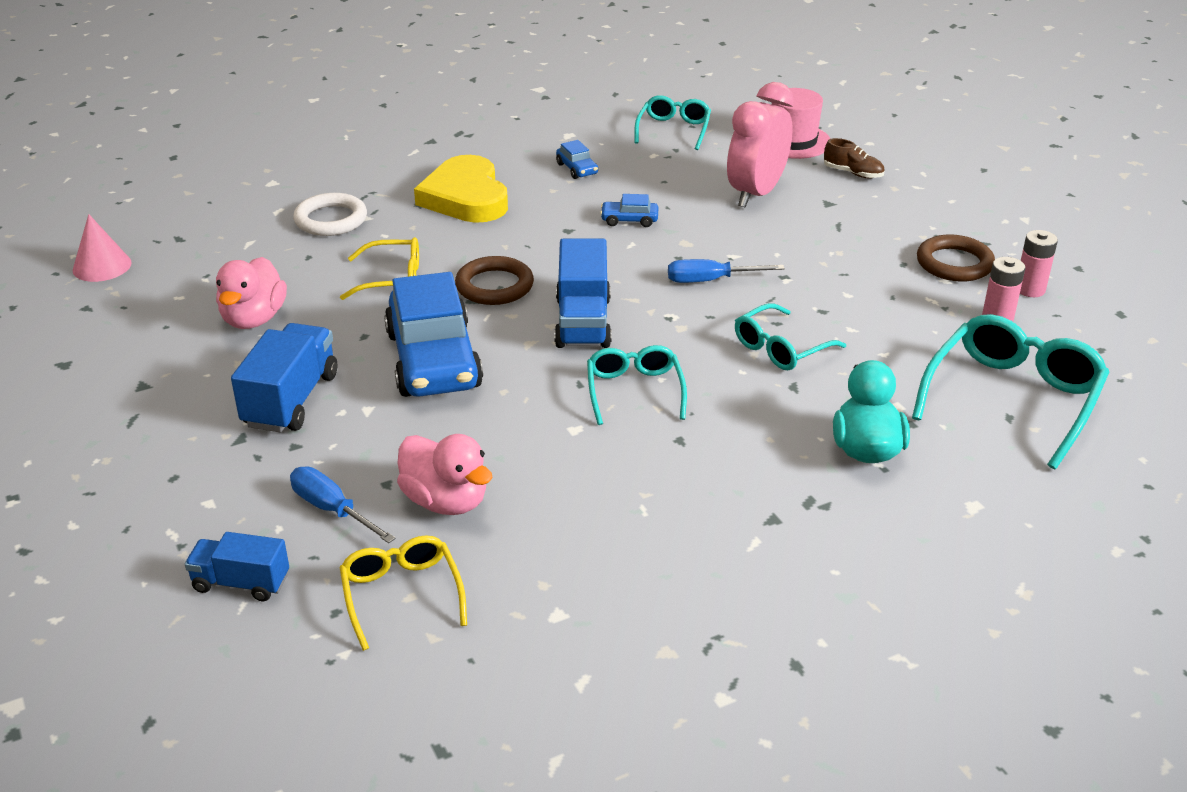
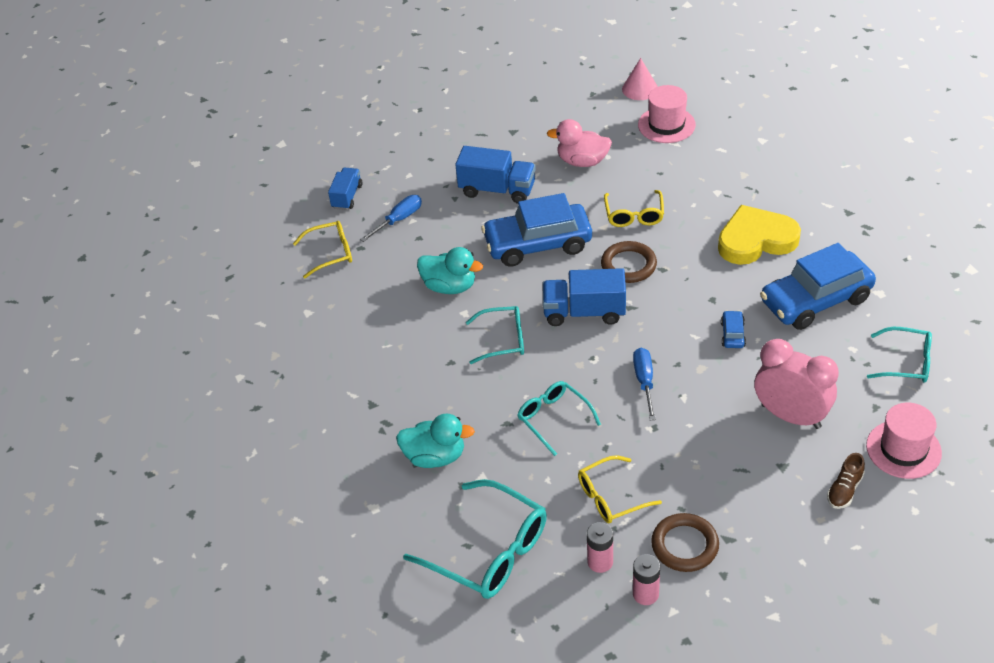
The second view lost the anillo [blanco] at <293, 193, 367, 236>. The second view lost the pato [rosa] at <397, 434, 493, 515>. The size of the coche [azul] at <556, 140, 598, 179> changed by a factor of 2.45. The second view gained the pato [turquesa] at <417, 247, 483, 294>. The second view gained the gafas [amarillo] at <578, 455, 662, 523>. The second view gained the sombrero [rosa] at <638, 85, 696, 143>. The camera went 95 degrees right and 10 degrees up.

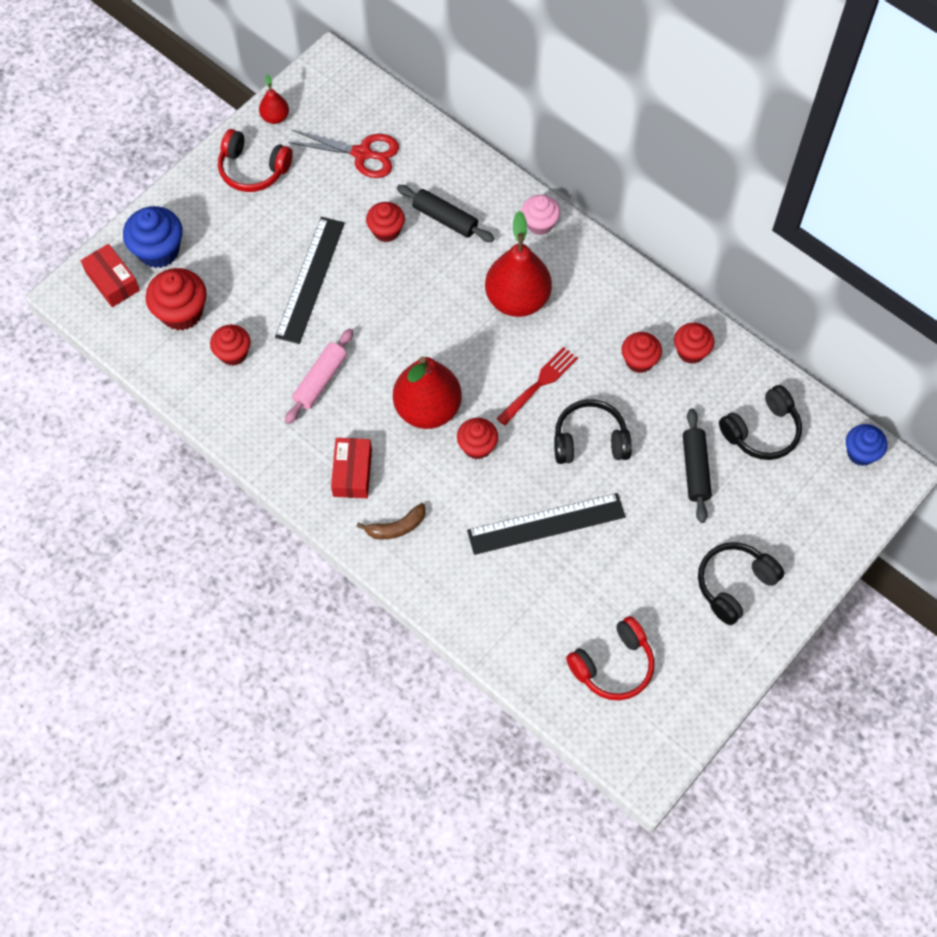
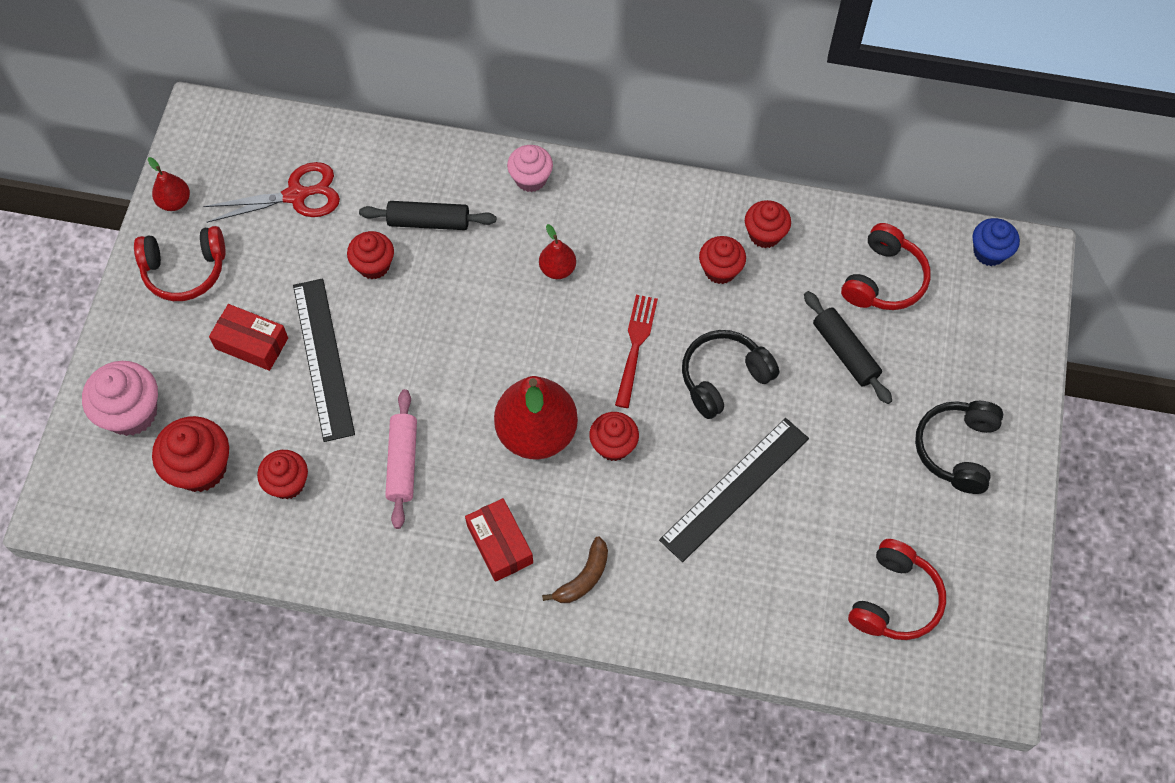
The caja [rojo] ended up elsewhere, having gone from <81, 244, 140, 307> to <209, 304, 288, 371>. What was the magdalena [azul] at <123, 206, 183, 268> turned into the magdalena [rosa] at <82, 361, 158, 436>. The size of the pera [rojo] at <485, 211, 552, 317> changed by a factor of 0.48. What was the auriculares [negro] at <719, 385, 802, 460> turned into the auriculares [rojo] at <841, 223, 931, 310>. The camera went 30 degrees left and 0 degrees up.

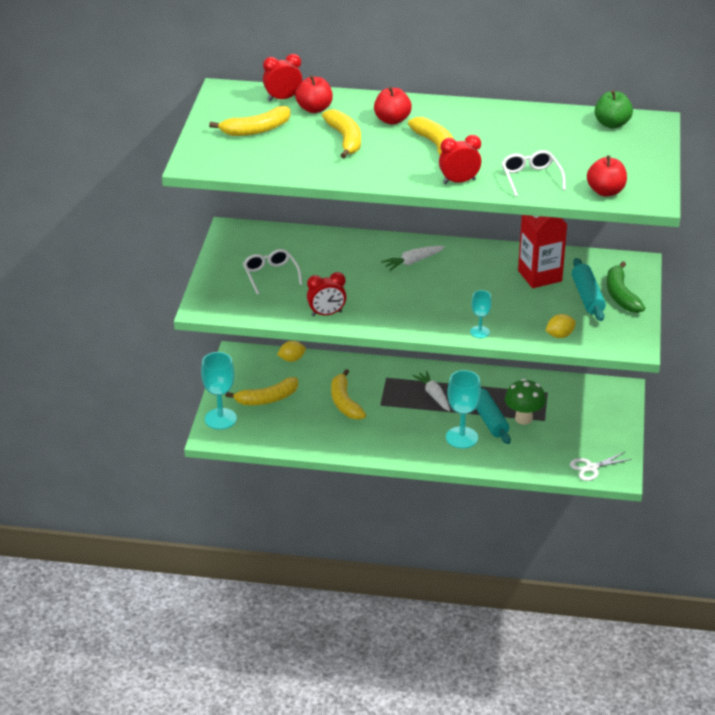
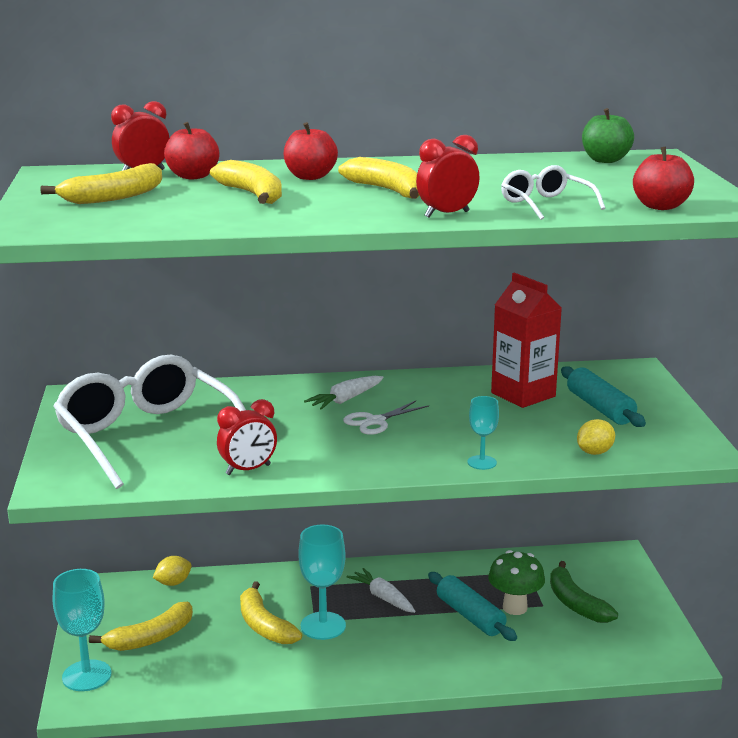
The size of the gafas [blanco] at <243, 249, 302, 295> changed by a factor of 2.13. The copa [turquesa] ended up elsewhere, having gone from <446, 370, 481, 449> to <298, 524, 346, 640>. The tijeras [blanco] ended up elsewhere, having gone from <570, 452, 632, 481> to <343, 401, 429, 435>. The plátano [verde] ended up elsewhere, having gone from <607, 261, 645, 313> to <550, 561, 618, 623>. The camera went 15 degrees left and 15 degrees down.

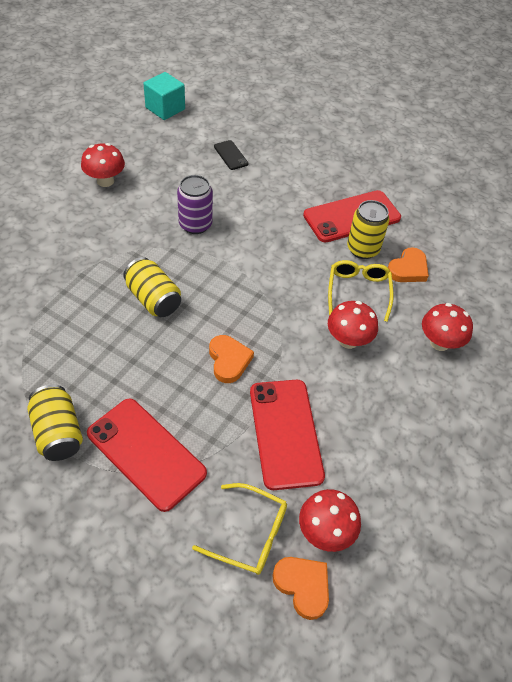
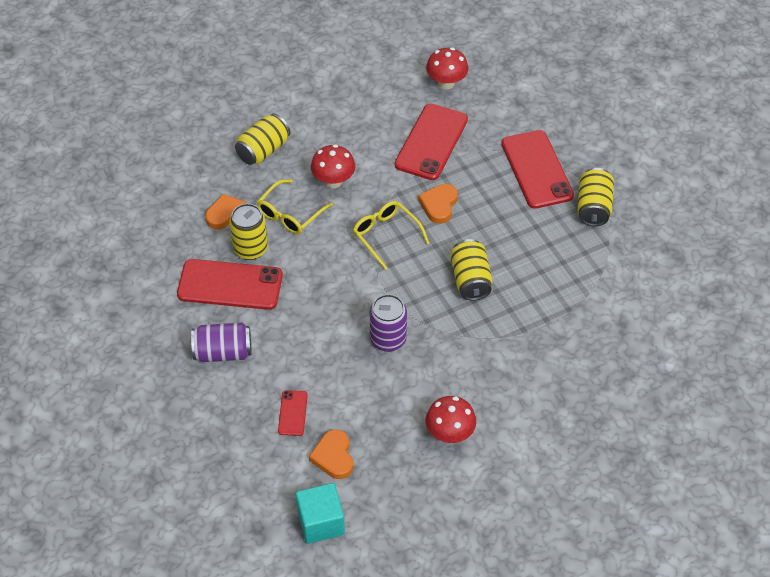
The gafas [amarillo] ended up elsewhere, having gone from <192, 483, 287, 575> to <353, 201, 429, 270>. What was the móvil [negro] at <214, 140, 248, 170> turned into the móvil [rojo] at <278, 390, 308, 436>. The corazón [naranja] ended up elsewhere, having gone from <272, 557, 329, 620> to <309, 429, 353, 479>. Where the seta [rojo] stood at <422, 303, 473, 351>, the lata [amarillo] came to stand at <235, 113, 290, 165>. The second view gained the lata [morado] at <191, 323, 251, 362>. The camera went 145 degrees left and 0 degrees up.

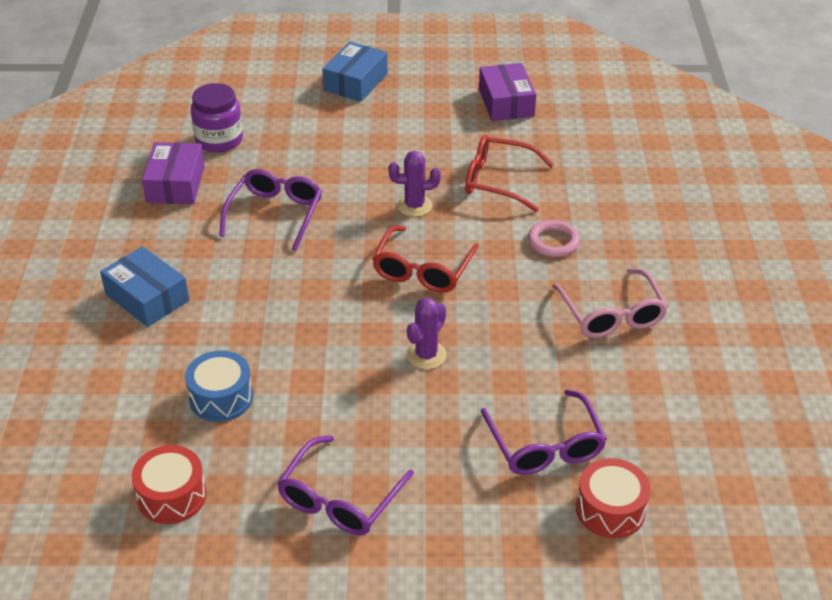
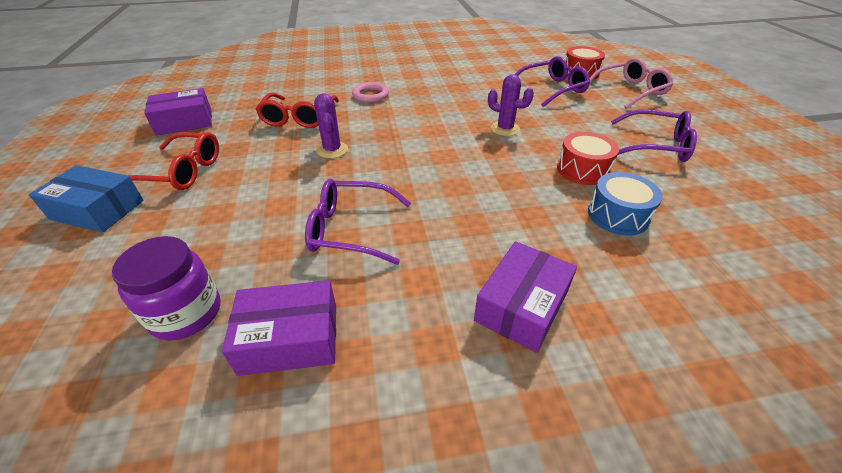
What was the caja [azul] at <100, 246, 189, 327> turned into the caja [morado] at <474, 241, 577, 353>. The tambor [rojo] ended up elsewhere, having gone from <132, 445, 207, 524> to <557, 132, 619, 185>. The gafas [rojo] ended up elsewhere, having gone from <372, 226, 479, 293> to <128, 132, 219, 190>. The gafas [rosa] ended up elsewhere, having gone from <552, 269, 668, 338> to <590, 58, 673, 109>. The camera went 100 degrees left and 0 degrees up.

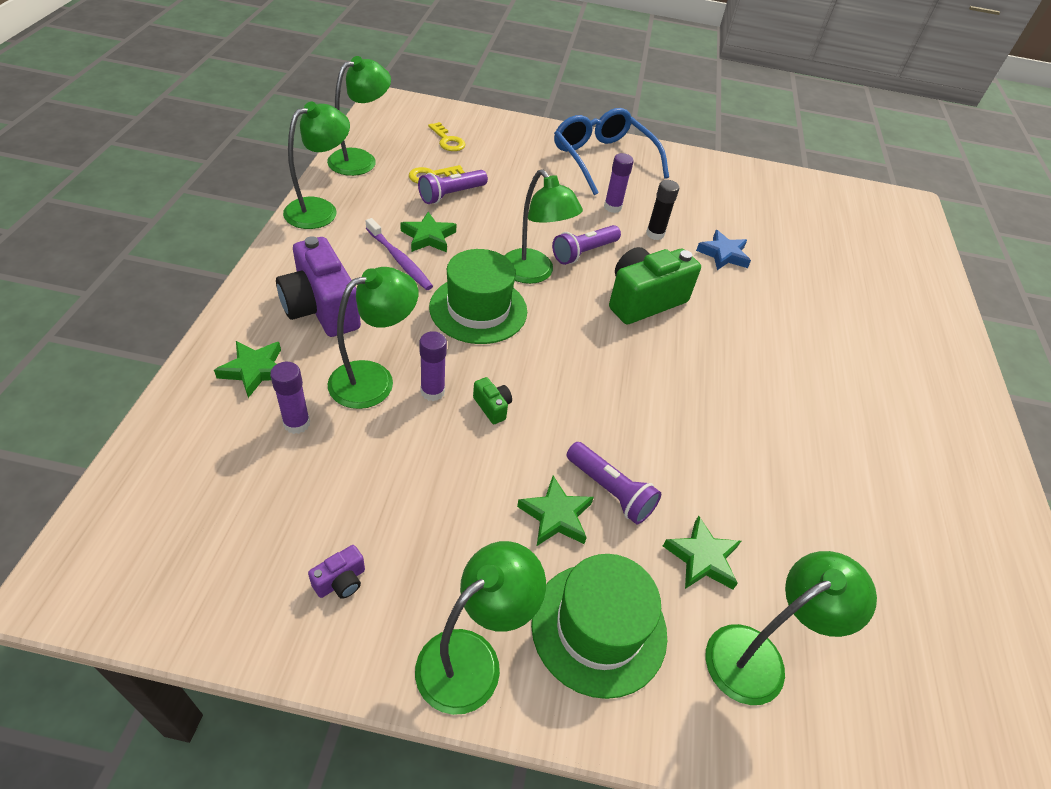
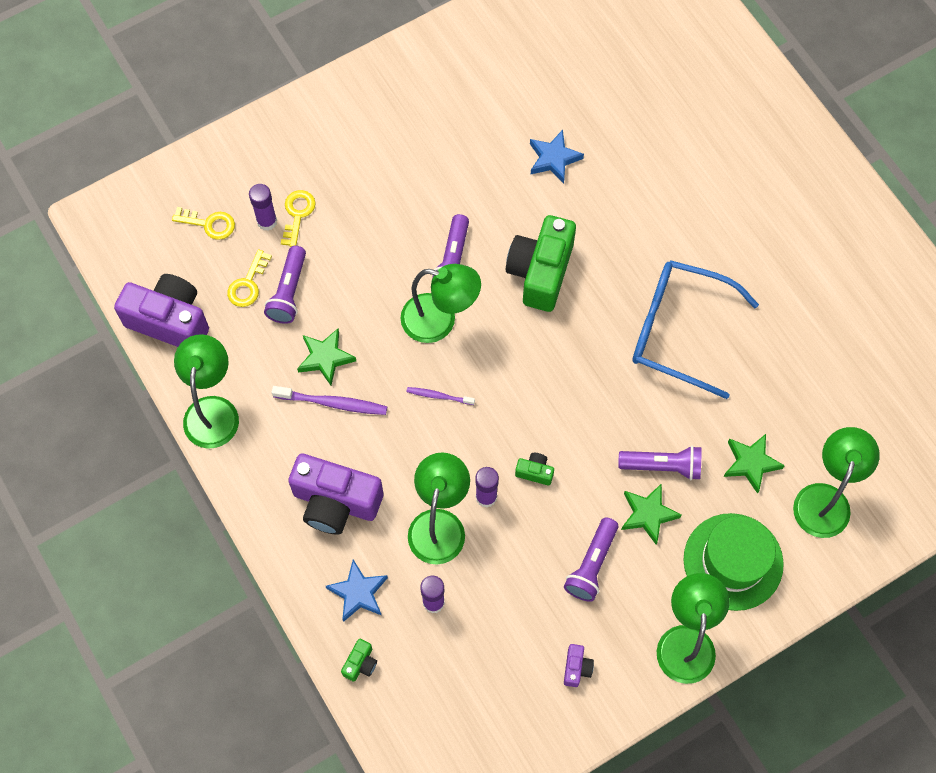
What was the estrella [verde] at <214, 341, 281, 398> turned into the estrella [azul] at <326, 560, 388, 622>. Where the lámpara [verde] stood at <327, 56, 391, 176>, the cámara [morado] came to stand at <114, 274, 209, 347>. Where the sombrero [verde] stood at <429, 249, 527, 344>, the cepillo de dientes [morado] came to stand at <406, 387, 475, 405>. The gafas [azul] ended up elsewhere, having gone from <554, 108, 669, 195> to <632, 260, 759, 399>. The barra de pegamento [morado] ended up elsewhere, having gone from <604, 153, 634, 213> to <249, 184, 277, 231>. The second view lost the barra de pegamento [negro] at <646, 180, 679, 240>. The second view gained the llave [amarillo] at <281, 190, 316, 247>. The second view gained the cámara [verde] at <341, 639, 377, 682>. The second view gained the lámpara de mano [morado] at <564, 517, 618, 602>. The camera went 35 degrees left and 20 degrees up.

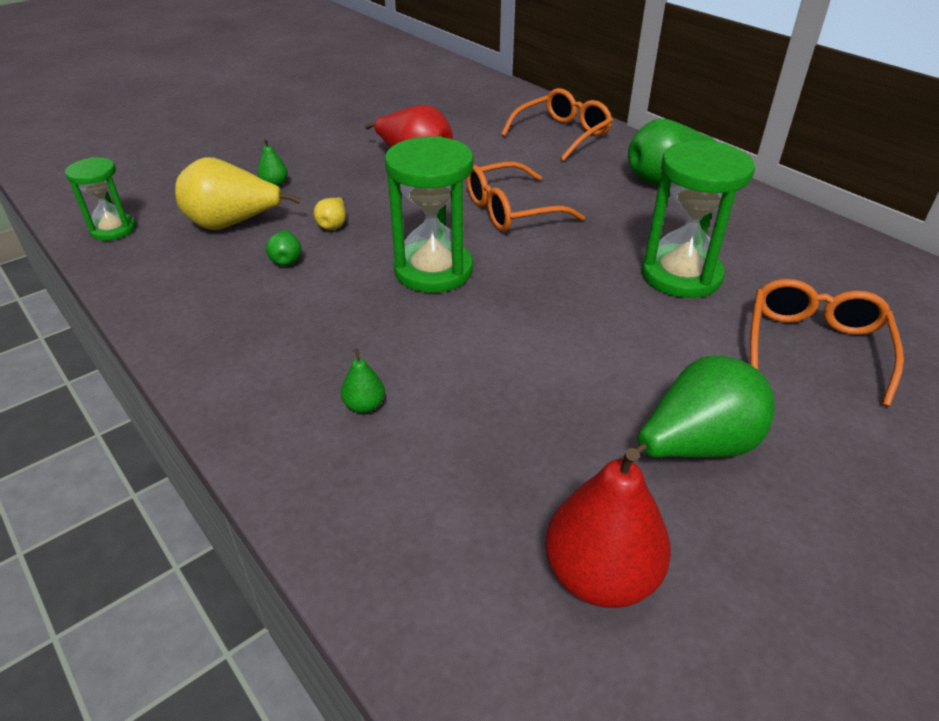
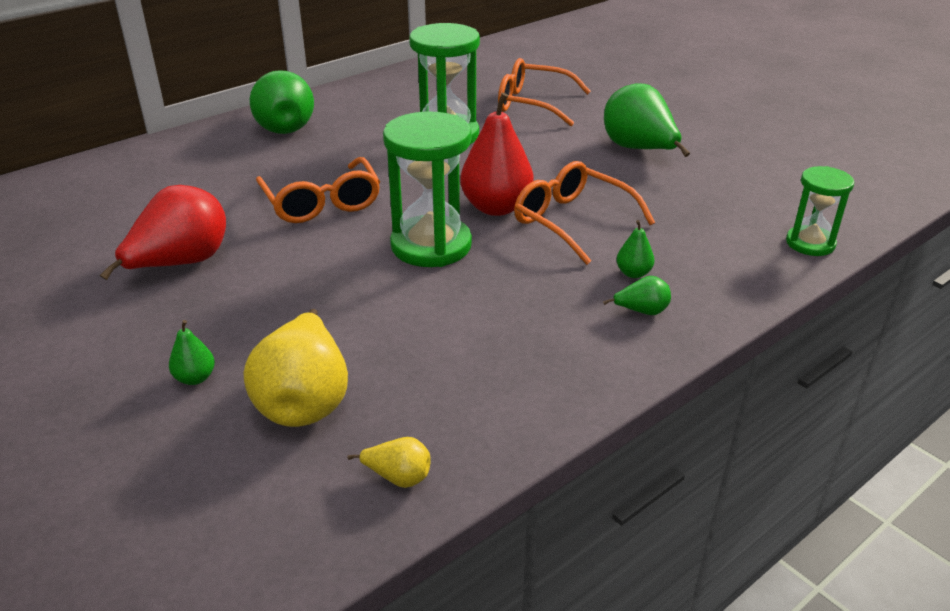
The reloj de arena [verde] ended up elsewhere, having gone from <65, 157, 135, 241> to <786, 166, 854, 256>. The pera [verde] ended up elsewhere, having gone from <266, 230, 301, 266> to <603, 276, 671, 315>. The pera [amarillo] ended up elsewhere, having gone from <314, 197, 346, 230> to <347, 437, 431, 488>. The gafas [naranja] ended up elsewhere, having gone from <501, 88, 613, 162> to <514, 161, 655, 265>. The pera [rojo] ended up elsewhere, having gone from <545, 448, 671, 608> to <460, 93, 534, 216>. The camera went 90 degrees left and 5 degrees down.

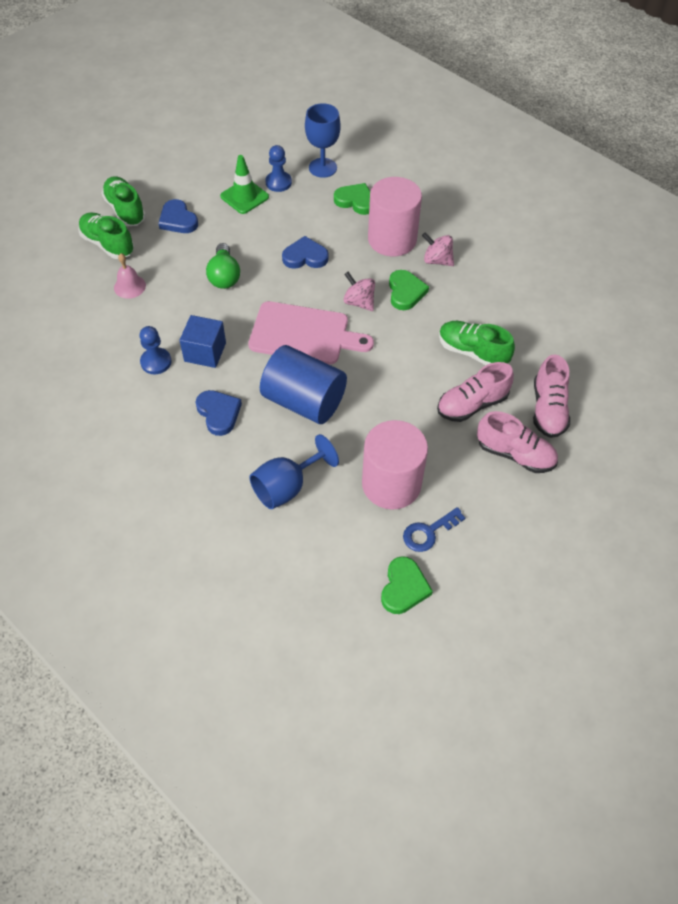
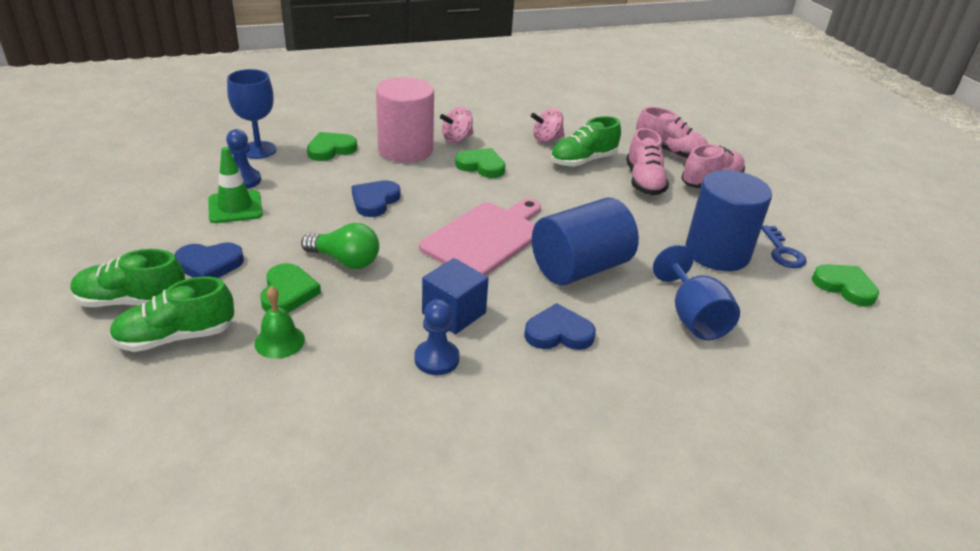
What was the campana [rosa] at <114, 253, 146, 299> turned into the campana [verde] at <254, 286, 305, 359>. The peonza [rosa] ended up elsewhere, having gone from <343, 272, 375, 311> to <531, 108, 565, 143>. What was the cilindro [rosa] at <362, 420, 428, 510> turned into the cilindro [azul] at <685, 170, 772, 271>. The second view gained the corazón [verde] at <260, 263, 321, 313>. The camera went 65 degrees left and 20 degrees down.

